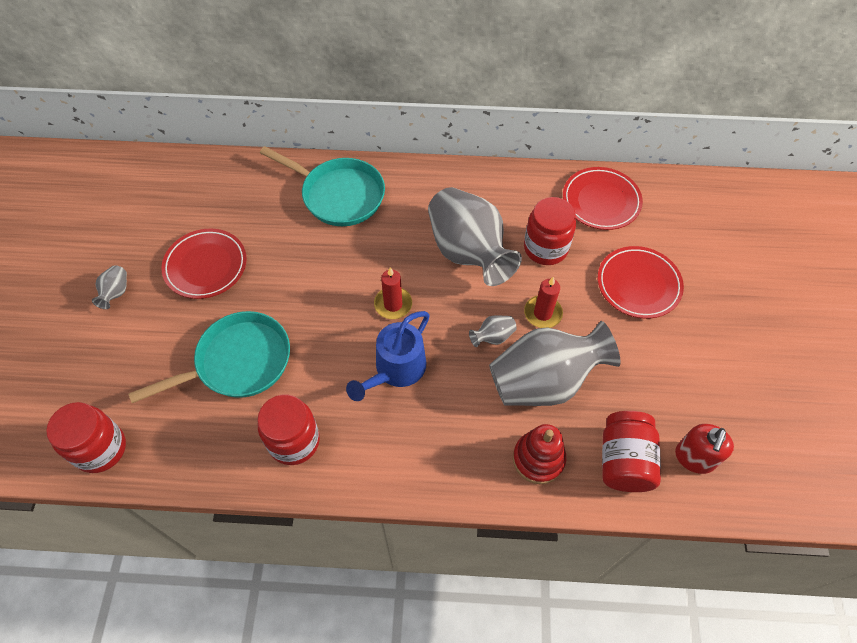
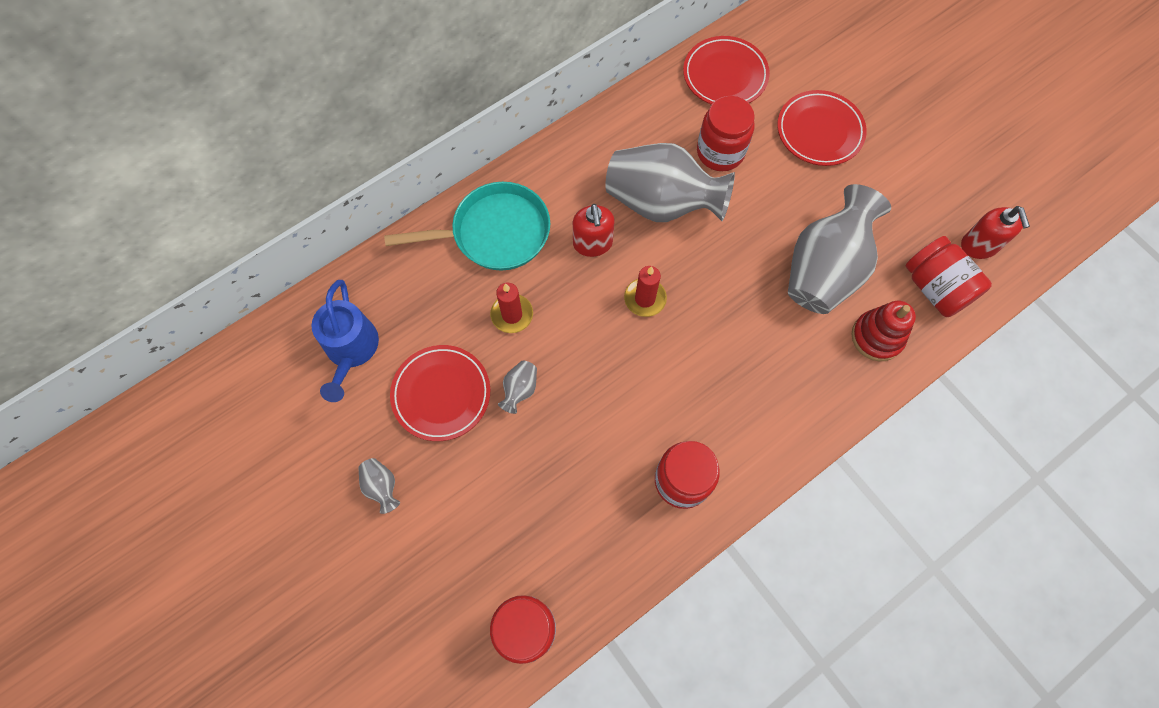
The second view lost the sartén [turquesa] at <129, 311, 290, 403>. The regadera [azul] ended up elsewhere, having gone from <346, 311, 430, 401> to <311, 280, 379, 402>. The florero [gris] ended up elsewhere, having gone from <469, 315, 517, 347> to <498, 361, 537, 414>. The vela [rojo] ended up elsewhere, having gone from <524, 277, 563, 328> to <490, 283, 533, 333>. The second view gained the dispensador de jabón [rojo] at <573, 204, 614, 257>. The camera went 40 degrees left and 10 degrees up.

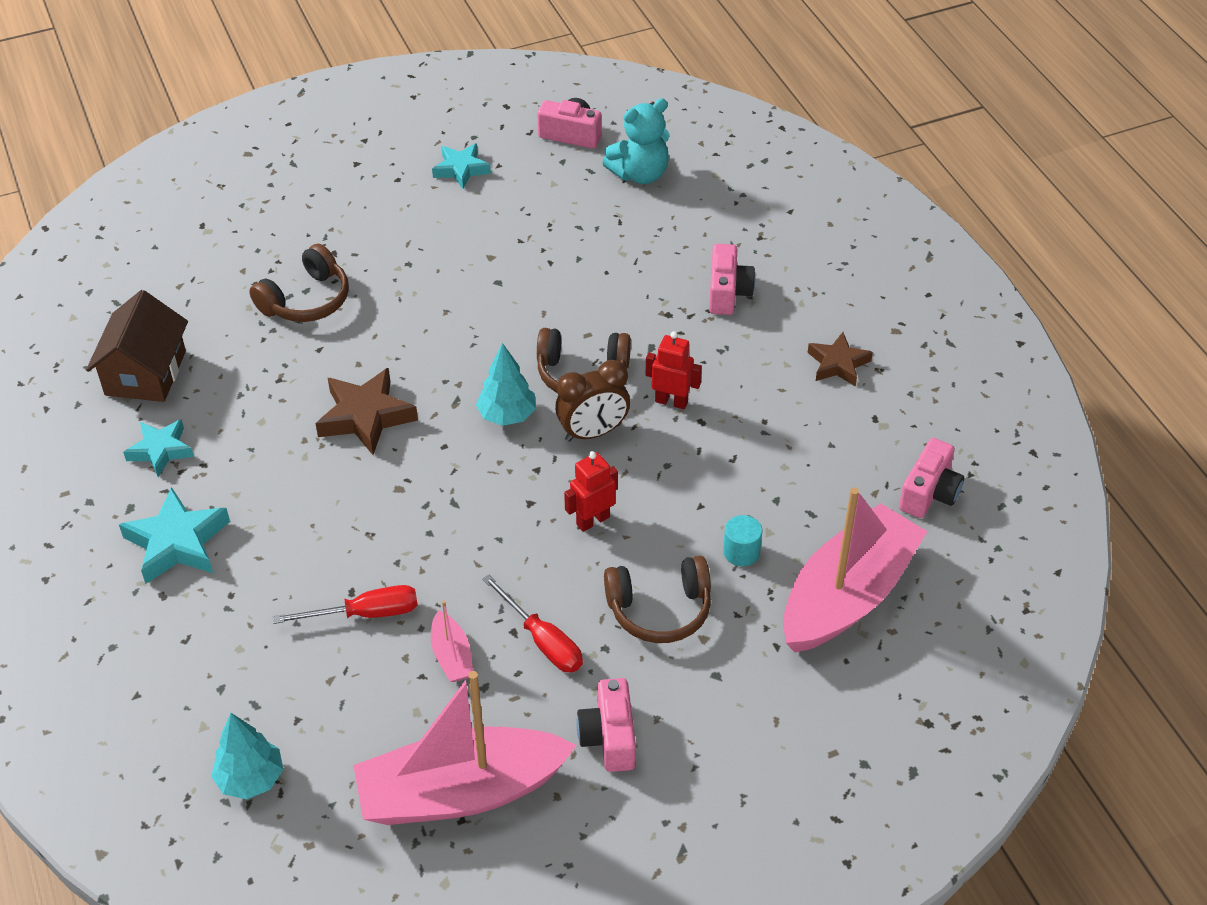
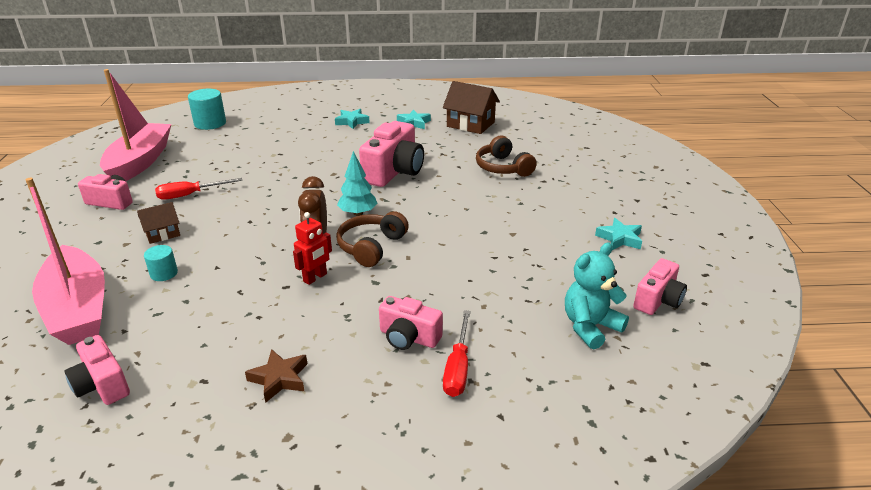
The size of the estrella [turquesa] at <119, 487, 230, 584> changed by a factor of 0.66. Where the árbol [turquesa] stood at <211, 713, 283, 799>, the cilindro [turquesa] came to stand at <188, 89, 226, 130>. The destornillador [rojo] ended up elsewhere, having gone from <273, 585, 417, 624> to <443, 310, 470, 397>. Where the estrella [marrón] stood at <315, 368, 418, 455>, the cámara [rosa] came to stand at <359, 121, 424, 187>. The second view lost the barco [rosa] at <431, 601, 473, 682>. The second view lost the robot [rojo] at <564, 451, 618, 532>. The osito [turquesa] at <603, 98, 670, 184> ended up facing another way, 60 degrees clockwise from before. Where the auriculares [marrón] stood at <604, 556, 711, 643>, the casa [marrón] came to stand at <137, 202, 180, 244>. The camera went 110 degrees right and 15 degrees down.

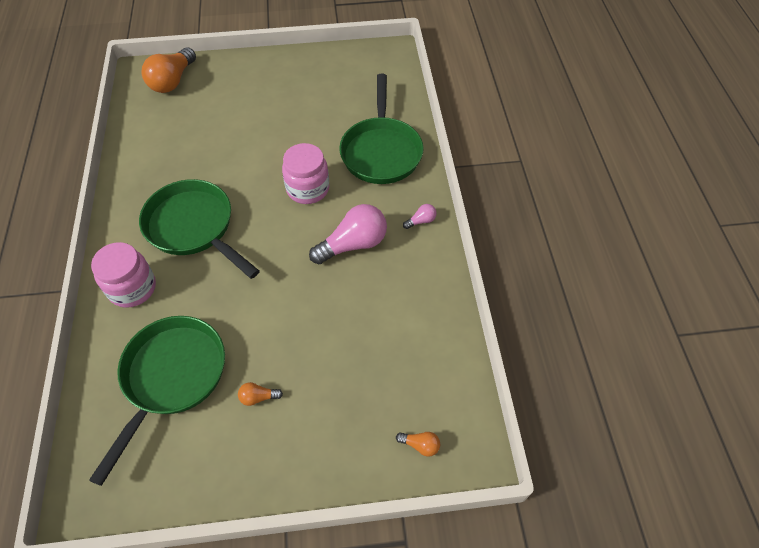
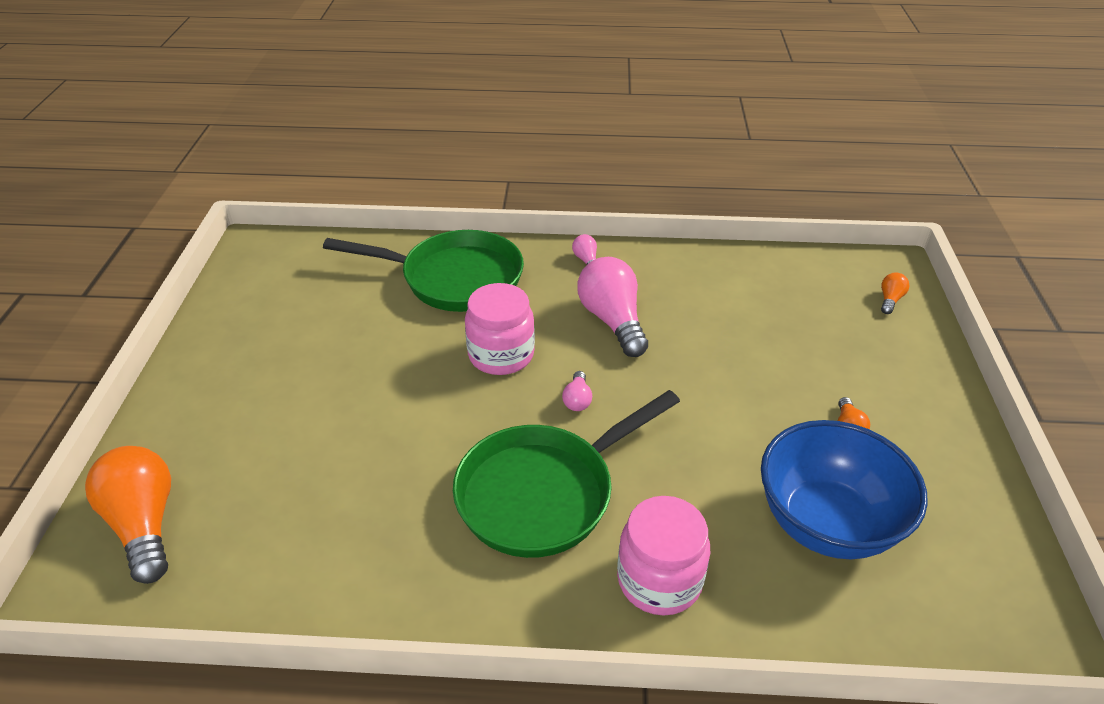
Where the sartén [verde] stood at <89, 316, 225, 486>, the cuenco [azul] came to stand at <761, 420, 928, 559>. The bombilla [naranja] at <141, 48, 196, 93> ended up facing another way, 150 degrees counterclockwise from before. The second view gained the bombilla [rosa] at <562, 371, 592, 411>. The camera went 80 degrees left and 15 degrees down.

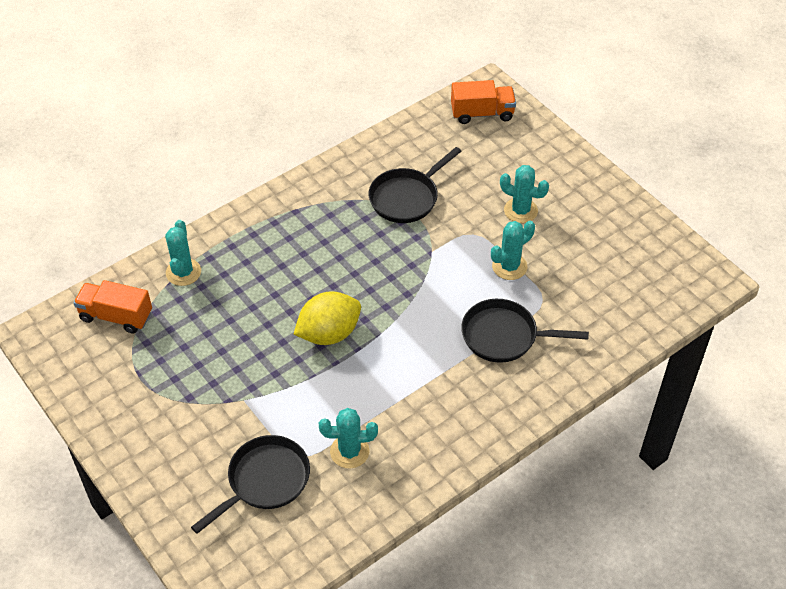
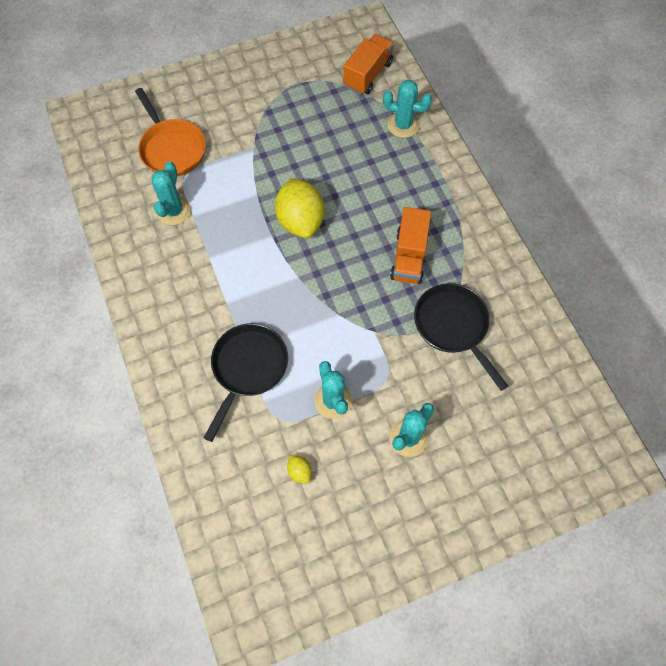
What was the sartén [negro] at <191, 435, 310, 534> turned into the sartén [naranja] at <135, 88, 206, 176>. The camión [naranja] ended up elsewhere, having gone from <451, 80, 516, 124> to <390, 207, 431, 284>. The second view gained the limón [amarillo] at <287, 455, 312, 484>. The camera went 105 degrees right and 15 degrees up.

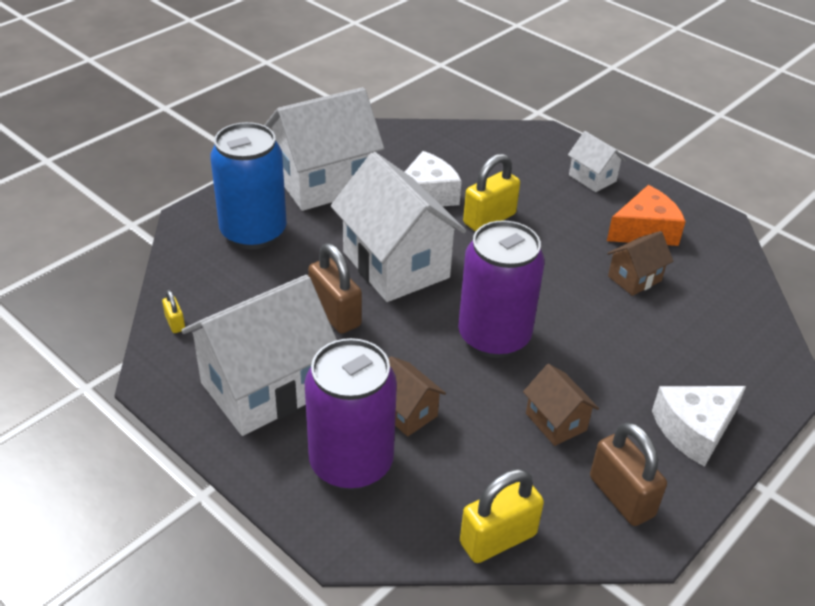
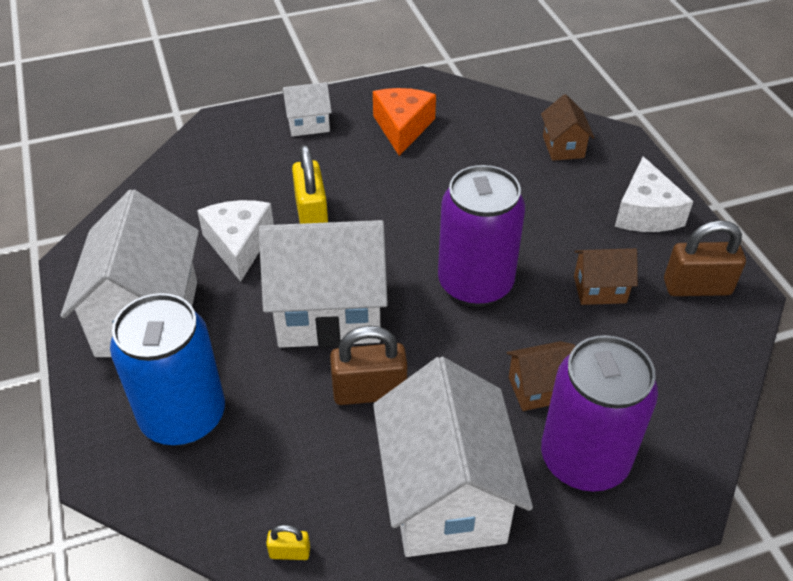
The second view lost the candado [amarillo] at <460, 469, 544, 563>. The casa [marrón] ended up elsewhere, having gone from <607, 231, 673, 296> to <541, 94, 594, 161>. The camera went 60 degrees left and 5 degrees up.

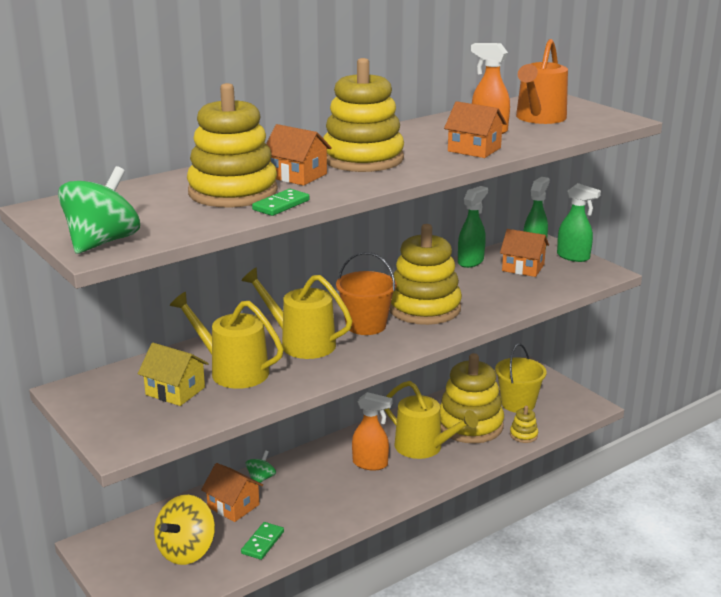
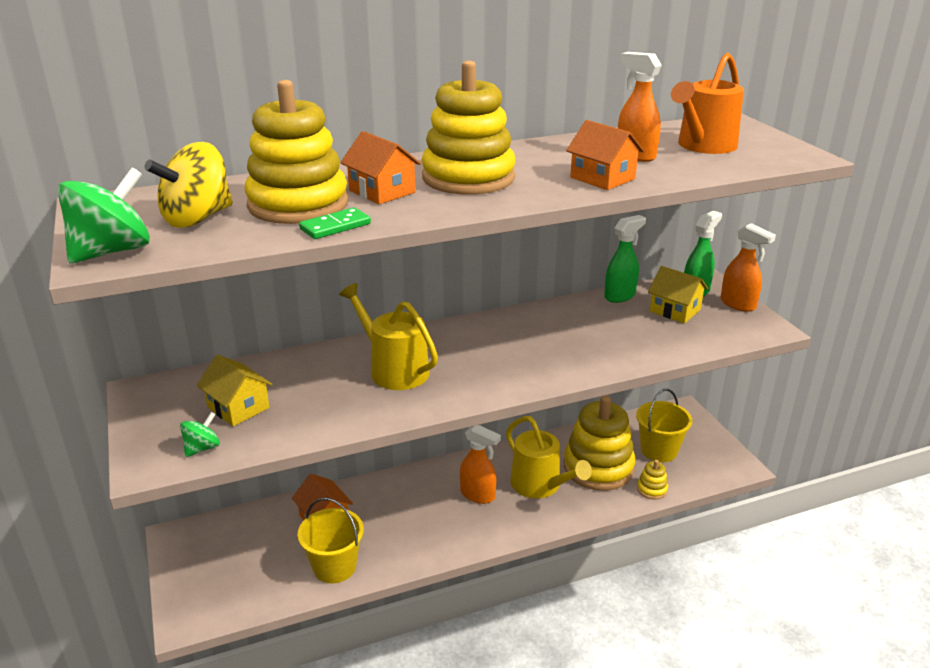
The peonza [amarillo] ended up elsewhere, having gone from <154, 495, 215, 565> to <144, 142, 233, 228>. The second view lost the regadera [amarillo] at <170, 292, 284, 389>. Where the ficha de dominó [verde] stood at <241, 522, 284, 560>, the balde [amarillo] came to stand at <298, 498, 364, 583>. The peonza [verde] ended up elsewhere, having gone from <246, 450, 276, 483> to <180, 412, 220, 457>. The second view lost the balde [naranja] at <336, 252, 397, 335>. The second view lost the juguete apilable [amarillo] at <389, 224, 462, 325>. What was the casa [naranja] at <500, 229, 549, 277> turned into the casa [amarillo] at <648, 266, 708, 324>. What was the pulverizador [verde] at <557, 183, 601, 262> turned into the pulverizador [naranja] at <721, 223, 776, 312>. The camera went 15 degrees right and 5 degrees up.

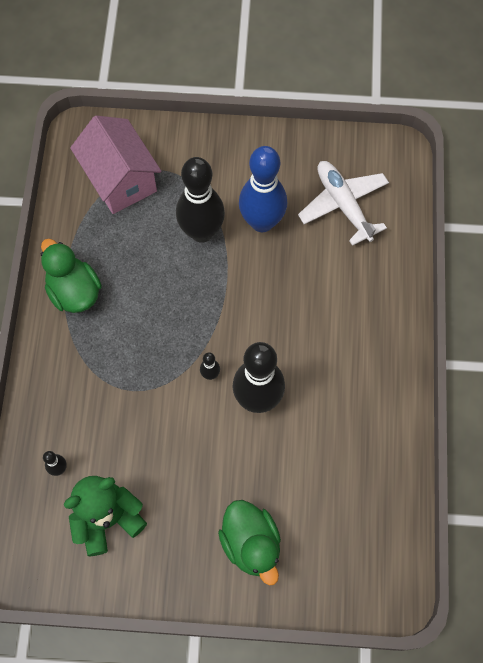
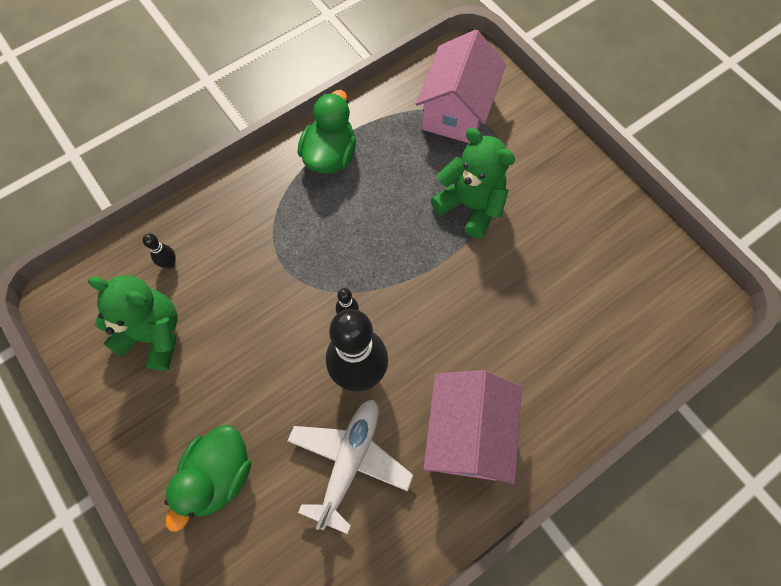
Where the bolo [negro] stood at <176, 157, 225, 243>, the osito [verde] came to stand at <431, 128, 515, 238>. The second view lost the bolo [azul] at <239, 146, 287, 232>. The avión [blanco] ended up elsewhere, having gone from <298, 161, 389, 246> to <287, 399, 413, 534>. The second view gained the casa [rosa] at <423, 370, 522, 484>. The camera went 50 degrees right and 0 degrees up.

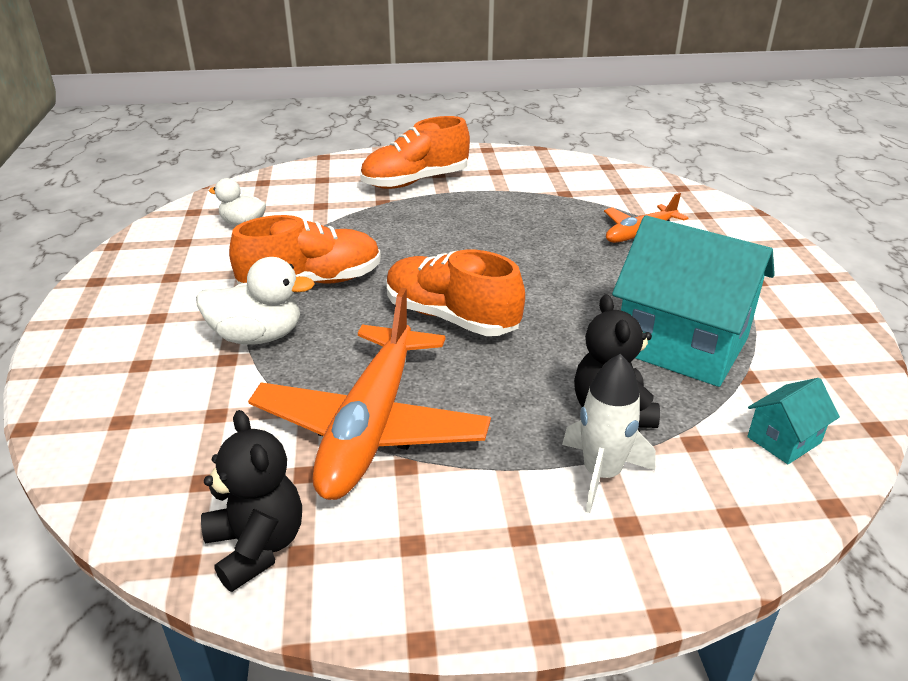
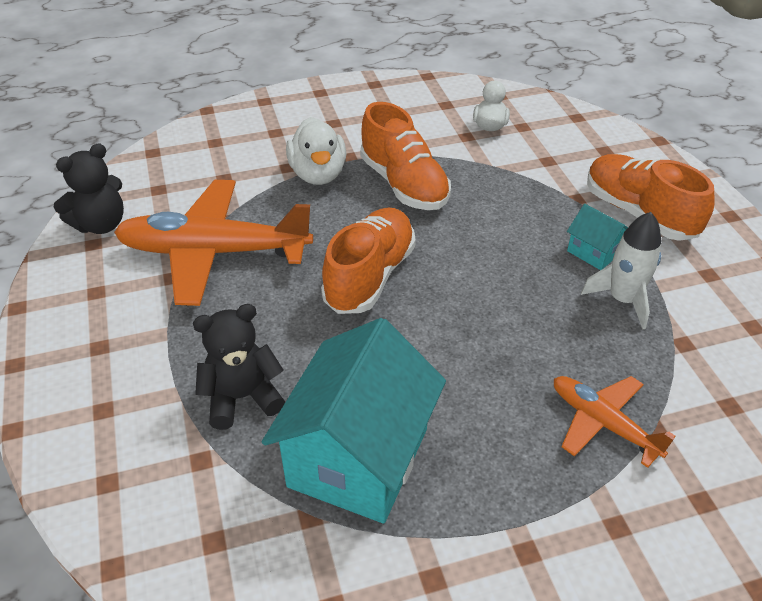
The cohete [blanco] ended up elsewhere, having gone from <562, 354, 656, 513> to <581, 212, 661, 329>. The casa [turquesa] ended up elsewhere, having gone from <747, 378, 840, 465> to <567, 204, 628, 270>. The camera went 80 degrees right and 10 degrees up.

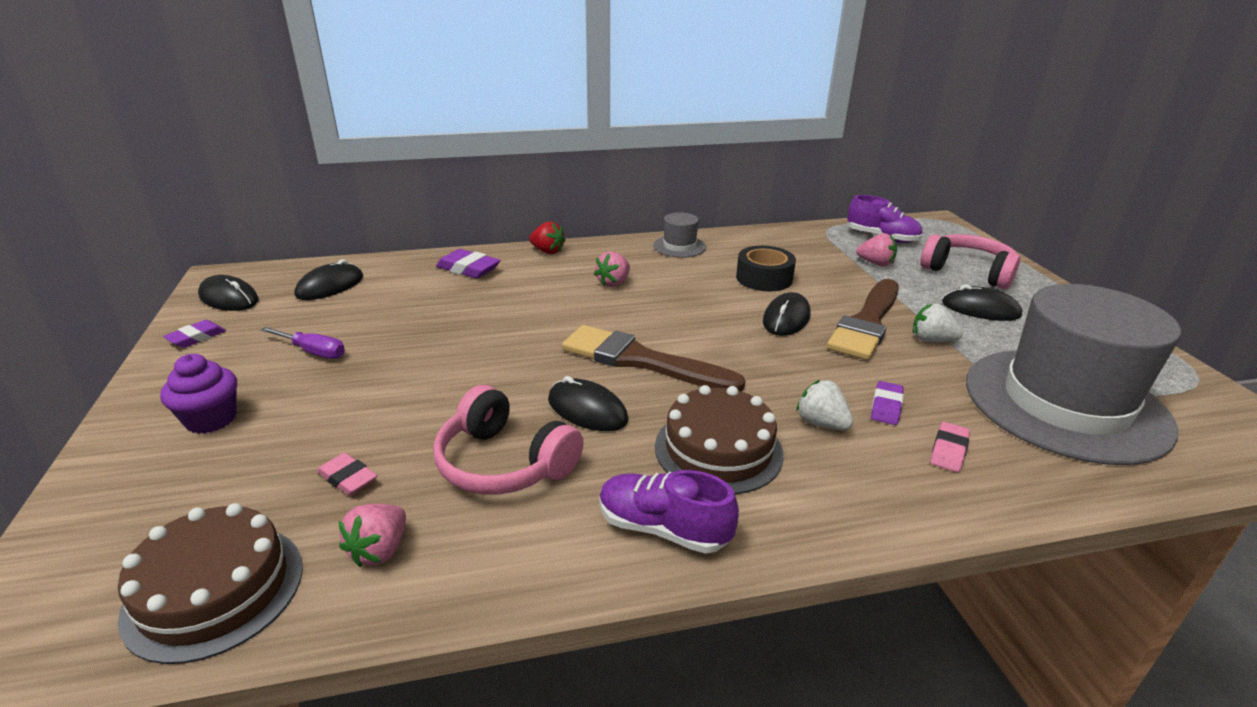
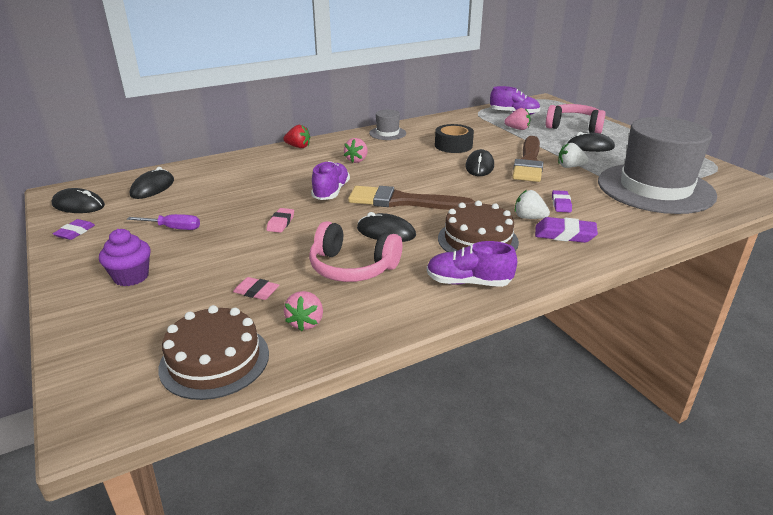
The goma de borrar [morado] ended up elsewhere, having gone from <436, 249, 500, 278> to <535, 217, 598, 243>. The goma de borrar [rosa] ended up elsewhere, having gone from <930, 422, 970, 472> to <267, 208, 294, 233>. The second view gained the zapato [morado] at <311, 161, 350, 200>. The camera went 15 degrees left and 0 degrees up.

